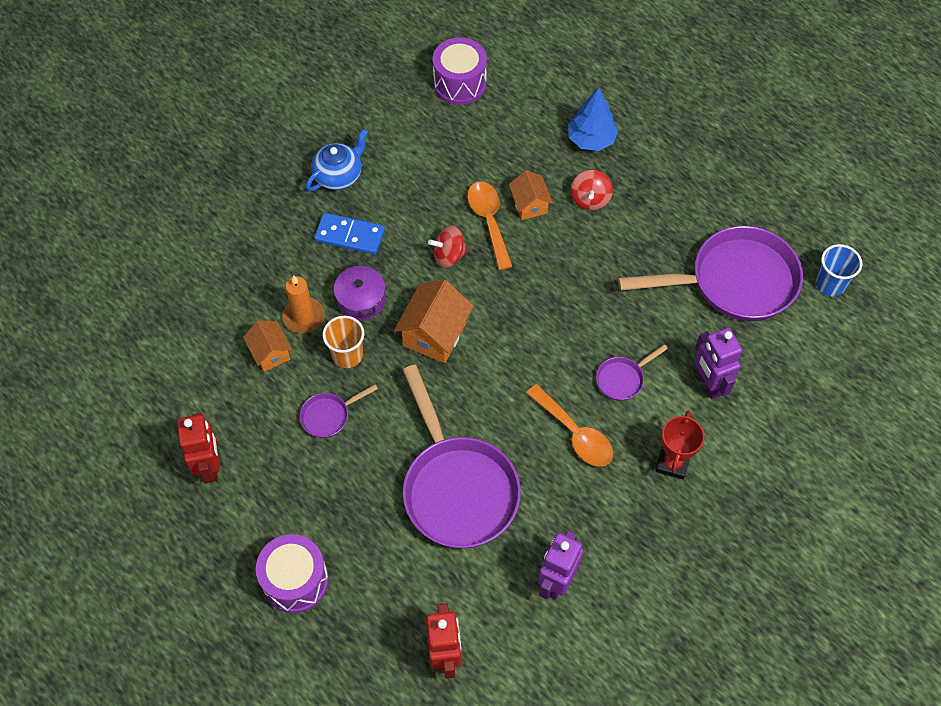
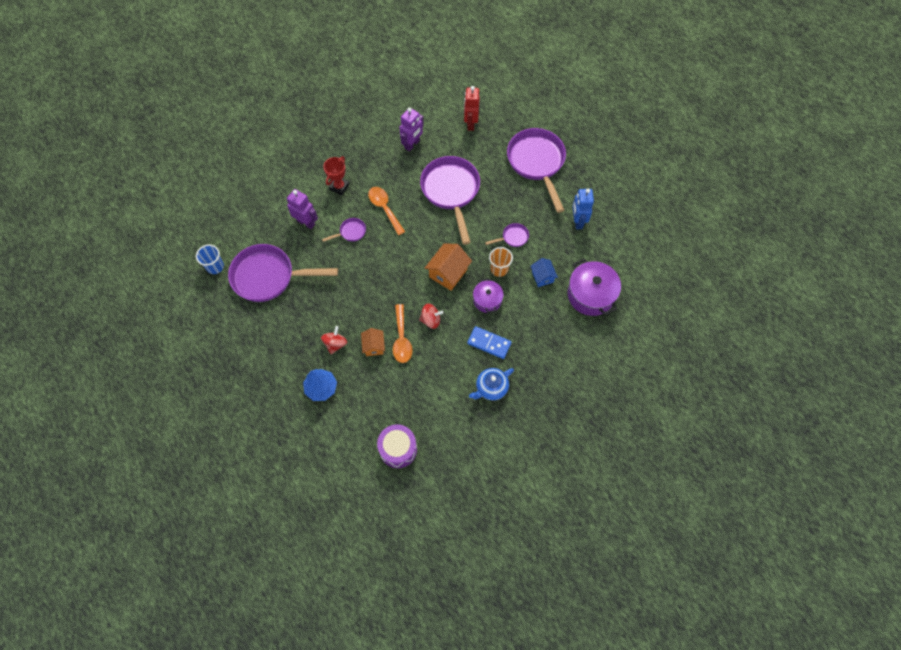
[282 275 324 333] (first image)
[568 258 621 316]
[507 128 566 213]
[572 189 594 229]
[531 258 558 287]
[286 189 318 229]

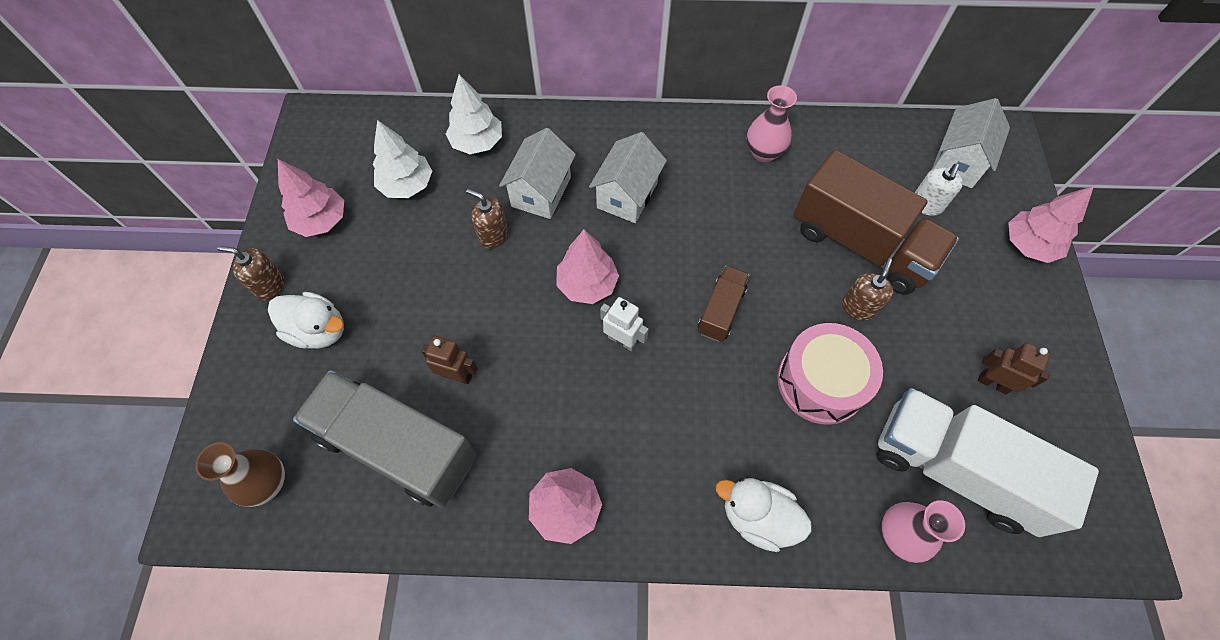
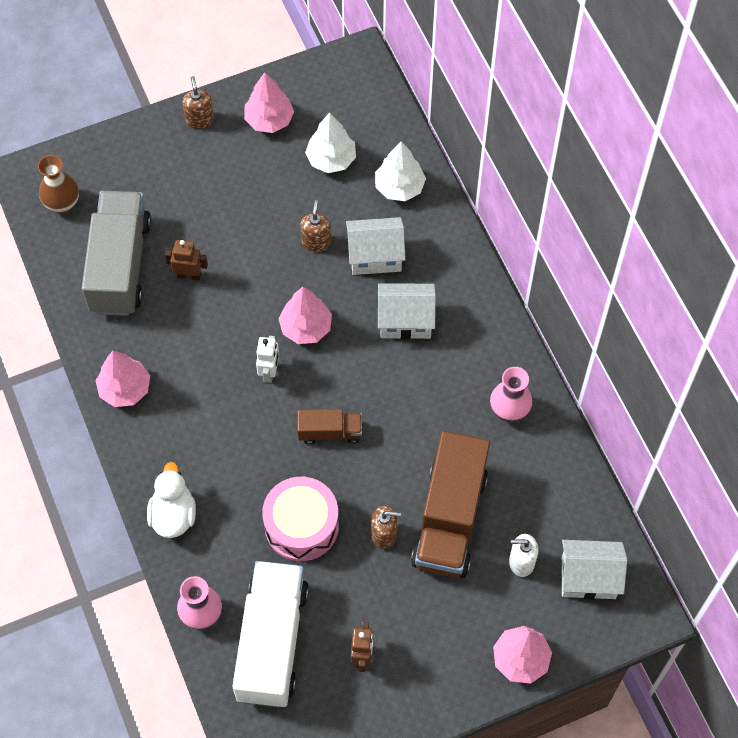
[268 292 344 349] (first image)
[165 240 208 281]

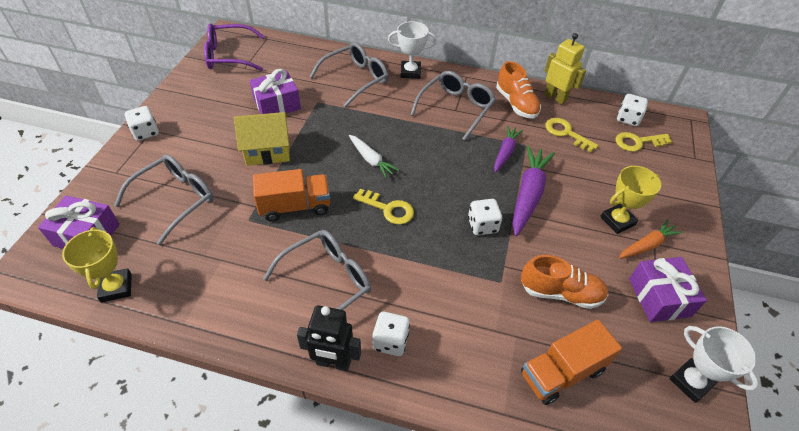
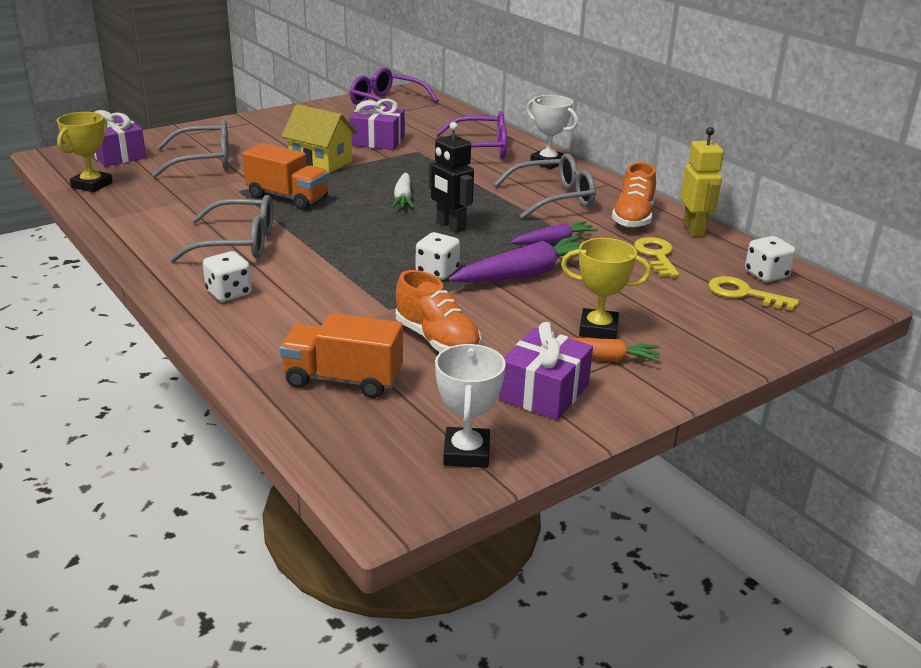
[124 106 159 141] (first image)
[353 189 414 225] (first image)
[429 122 474 233]
[436 111 507 159]

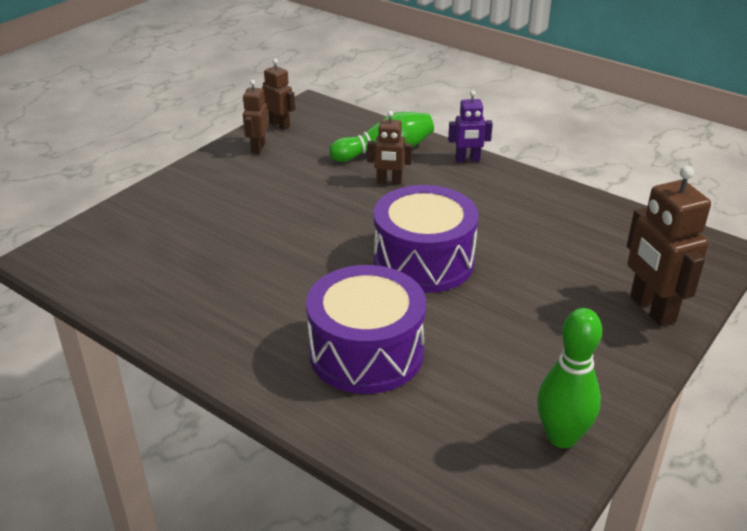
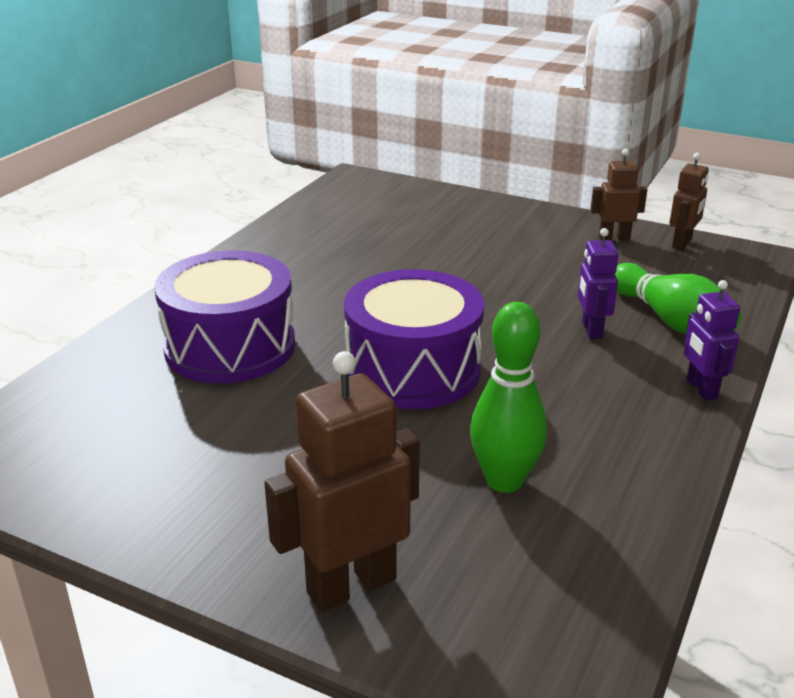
[470 302 547 493]
[578 228 618 339]

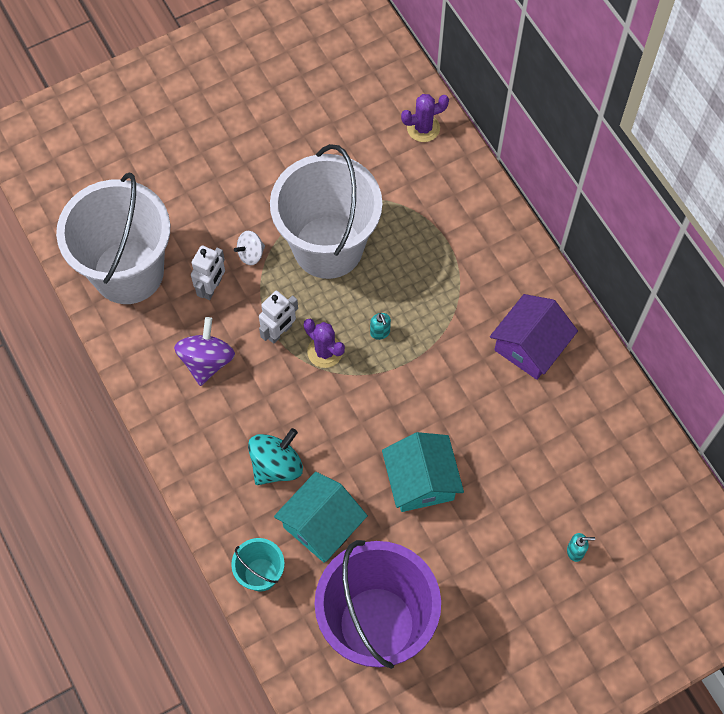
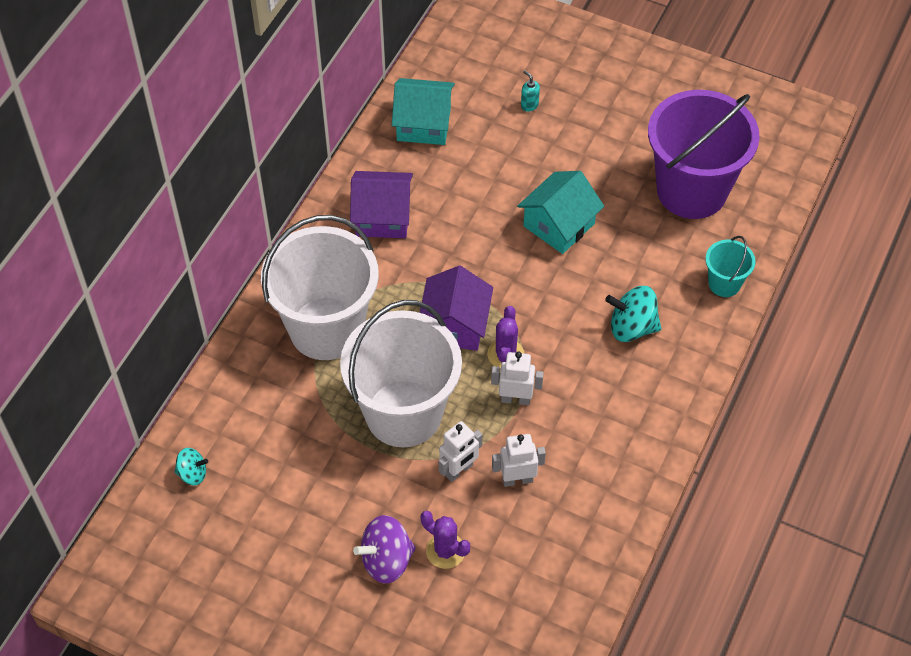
[174 448 208 485]
[261 215 379 360]
[353 515 416 584]
[392 78 455 145]
[421 511 470 569]
[439 421 483 482]
[420 266 493 351]

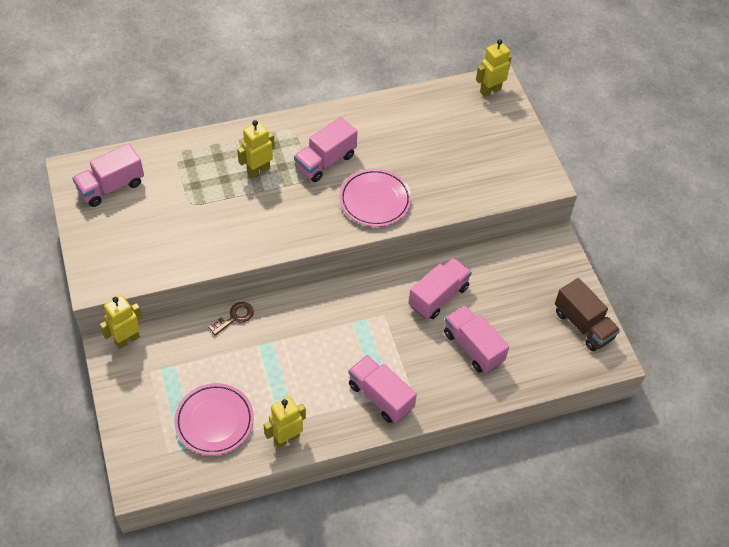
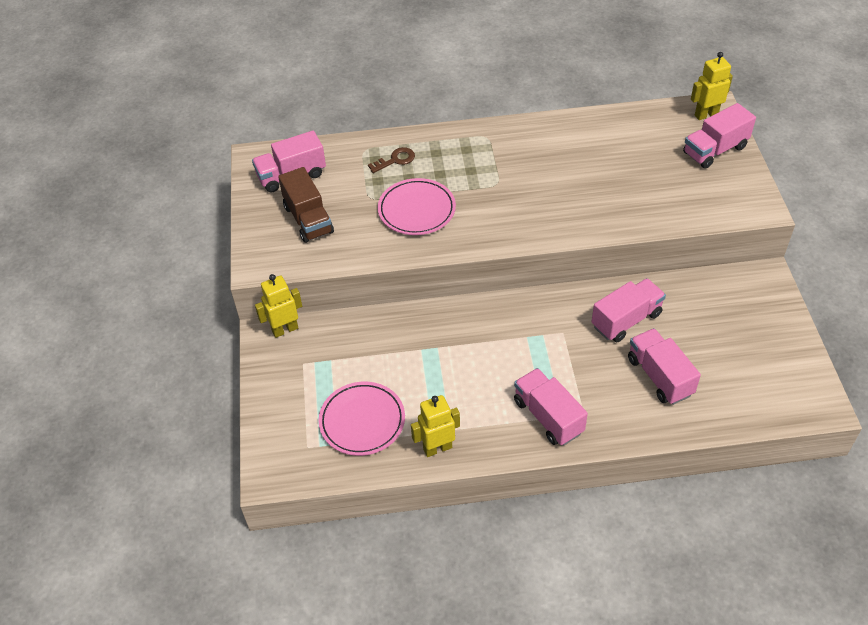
[237 120 275 178] (first image)
[368 147 415 173]
[683 103 756 169]
[378 178 456 235]
[278 167 334 243]

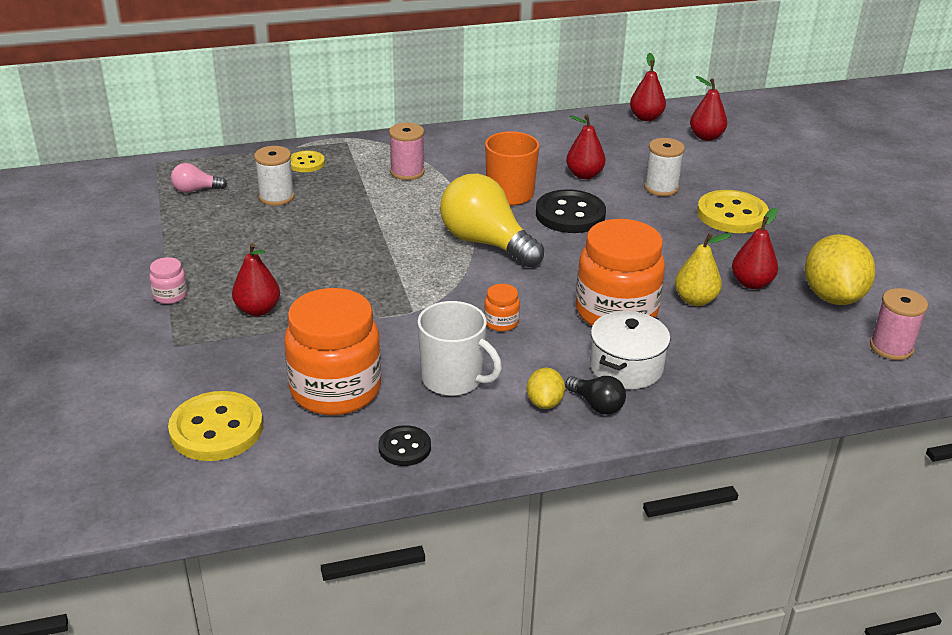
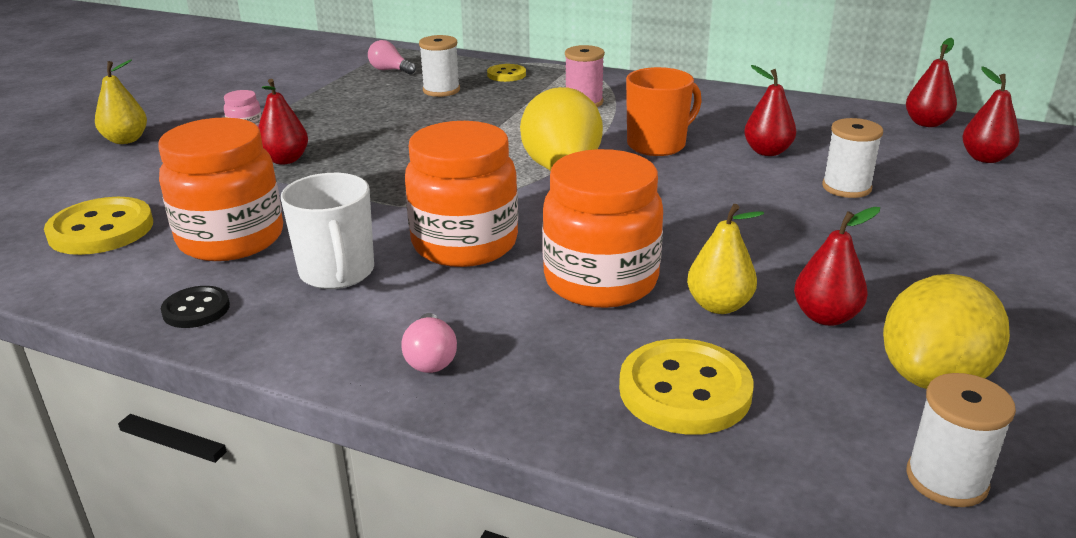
[527 368 565 409] (first image)
[536 189 606 233] (first image)
[590 311 670 389] (first image)
[95 60 147 144]
[619 339 754 435]
[401 313 457 373]
[906 373 1016 507]
[405 121 518 267]

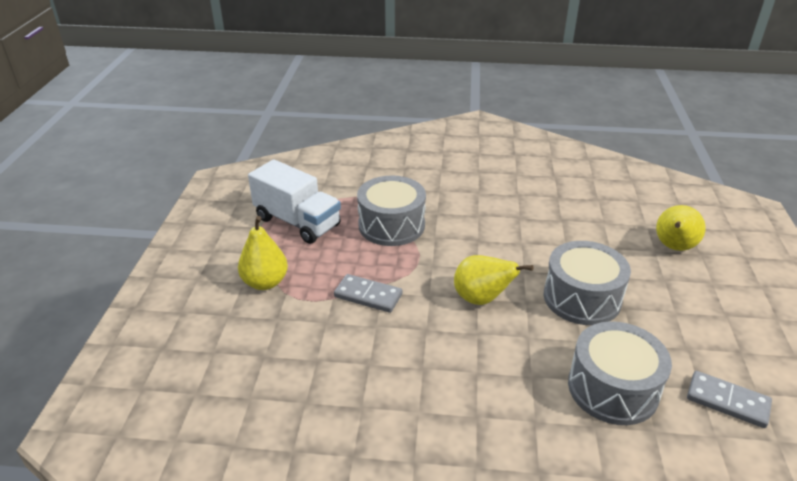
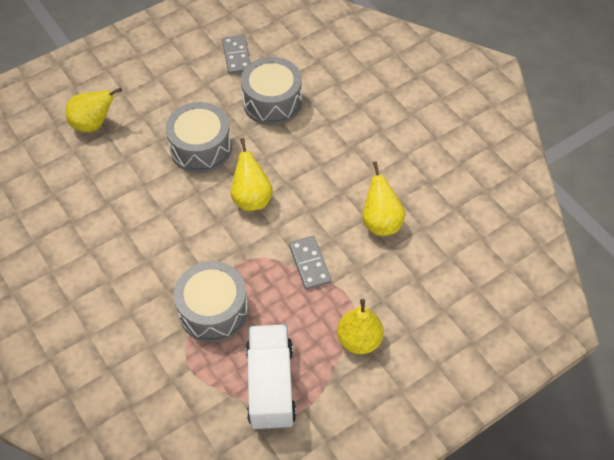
[362 161 405 236]

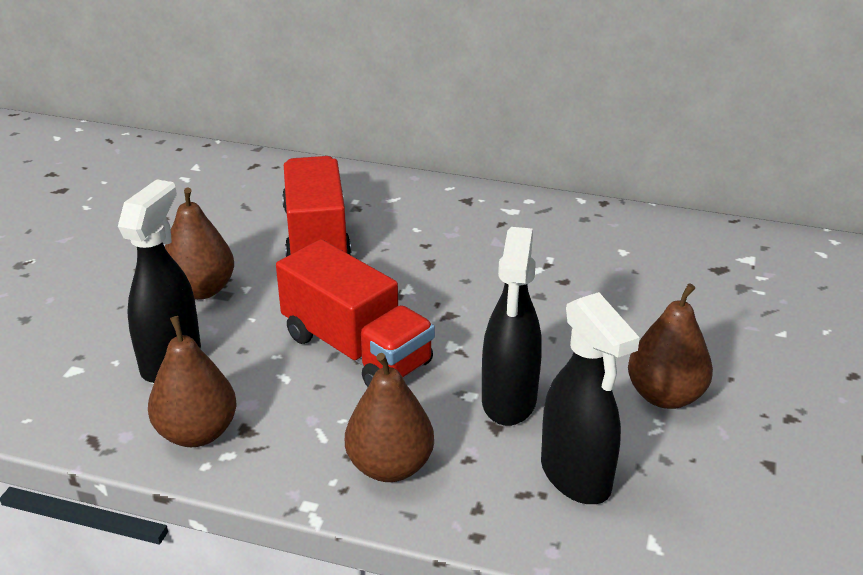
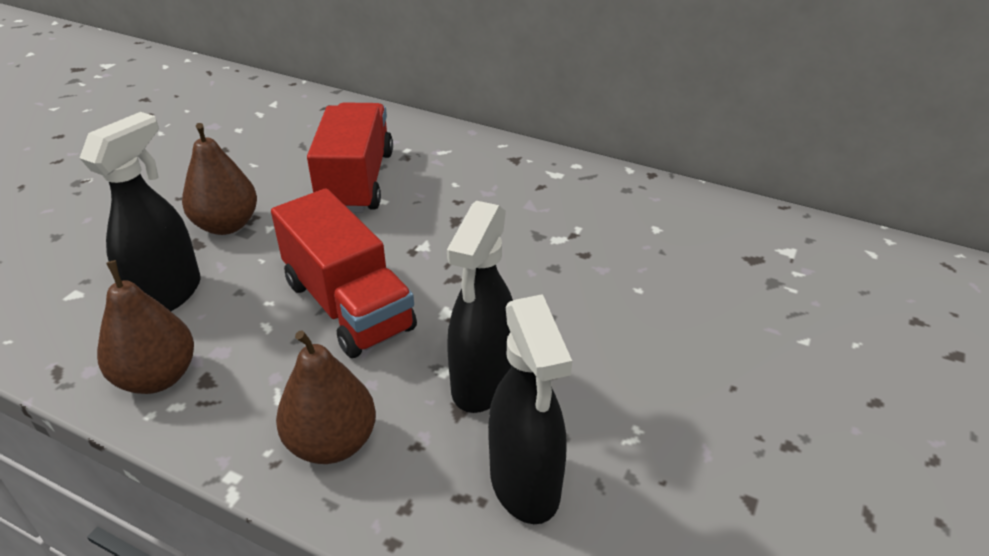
[628 283 713 409] (first image)

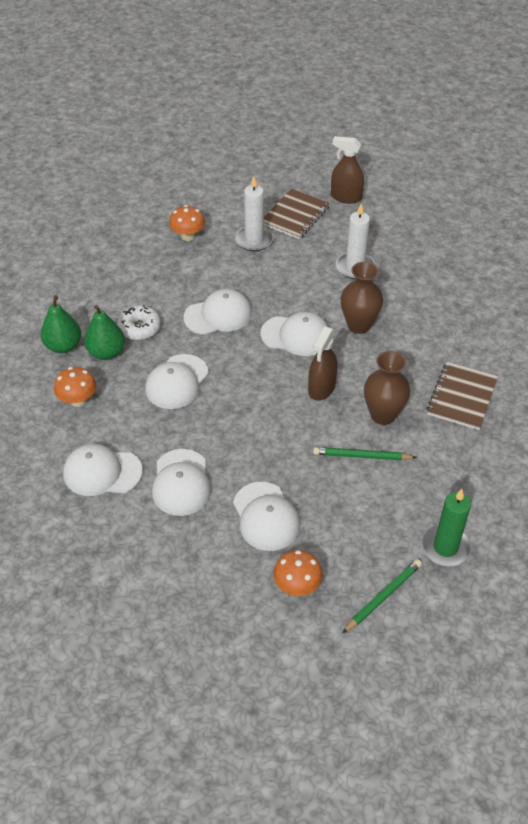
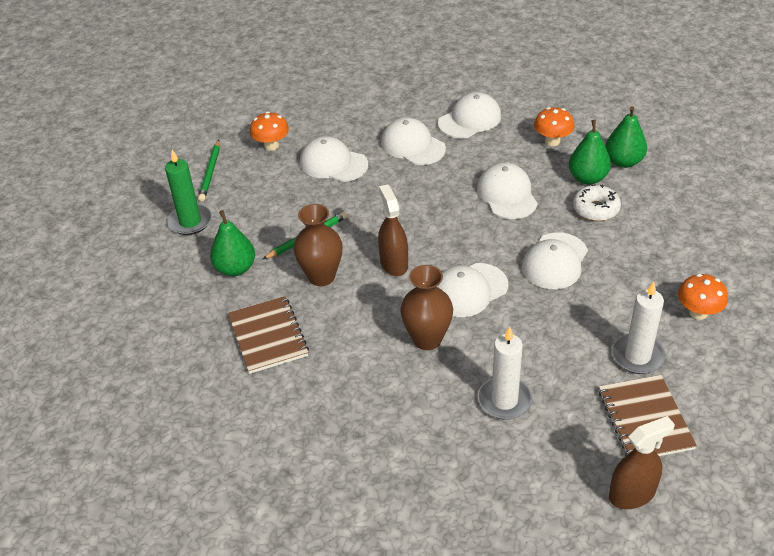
[210 210 255 276]

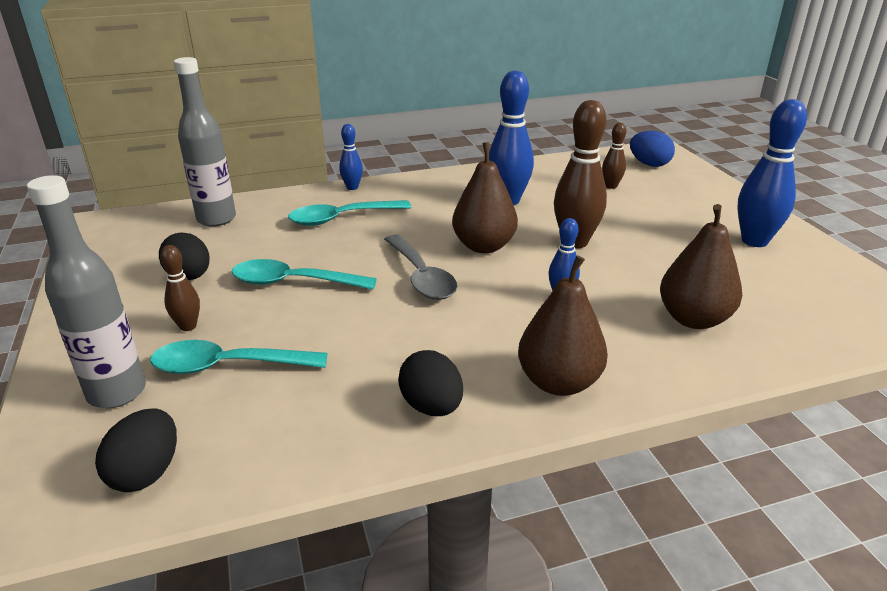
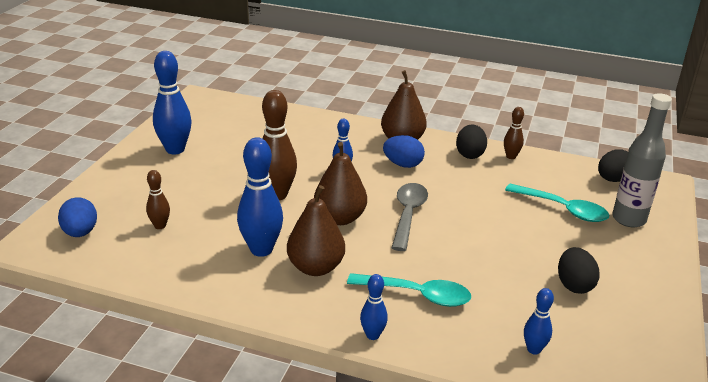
[232 259 377 290] (first image)
[383 135 425 168]
[504 107 524 159]
[287 185 345 276]
[524 288 554 355]

